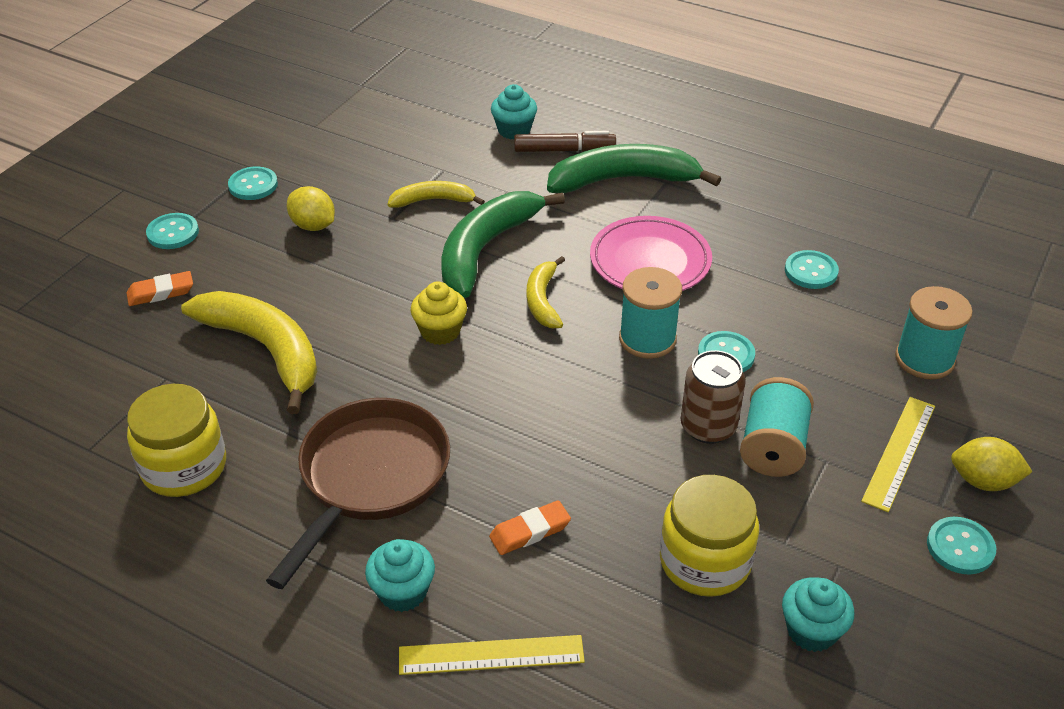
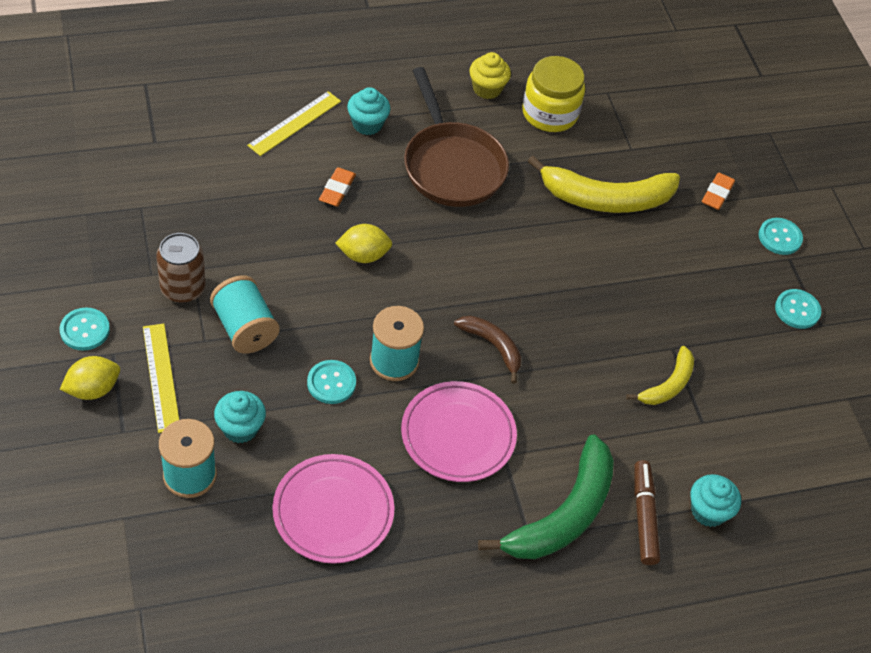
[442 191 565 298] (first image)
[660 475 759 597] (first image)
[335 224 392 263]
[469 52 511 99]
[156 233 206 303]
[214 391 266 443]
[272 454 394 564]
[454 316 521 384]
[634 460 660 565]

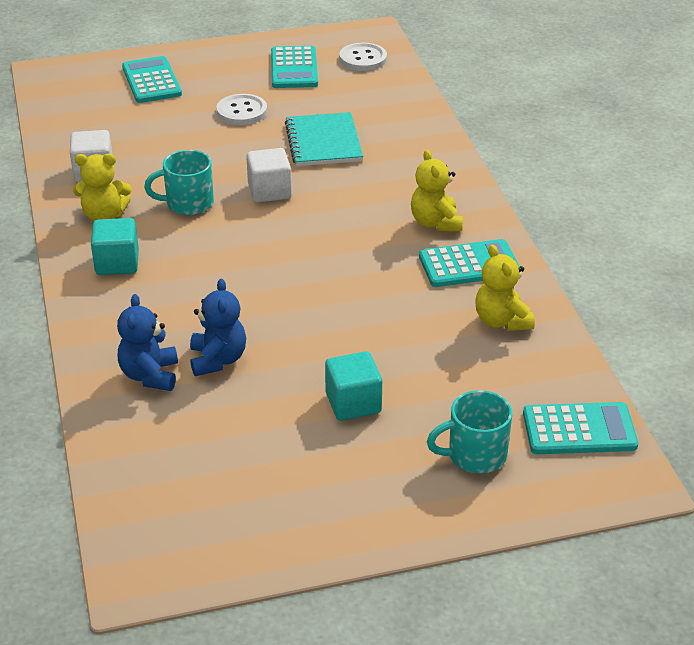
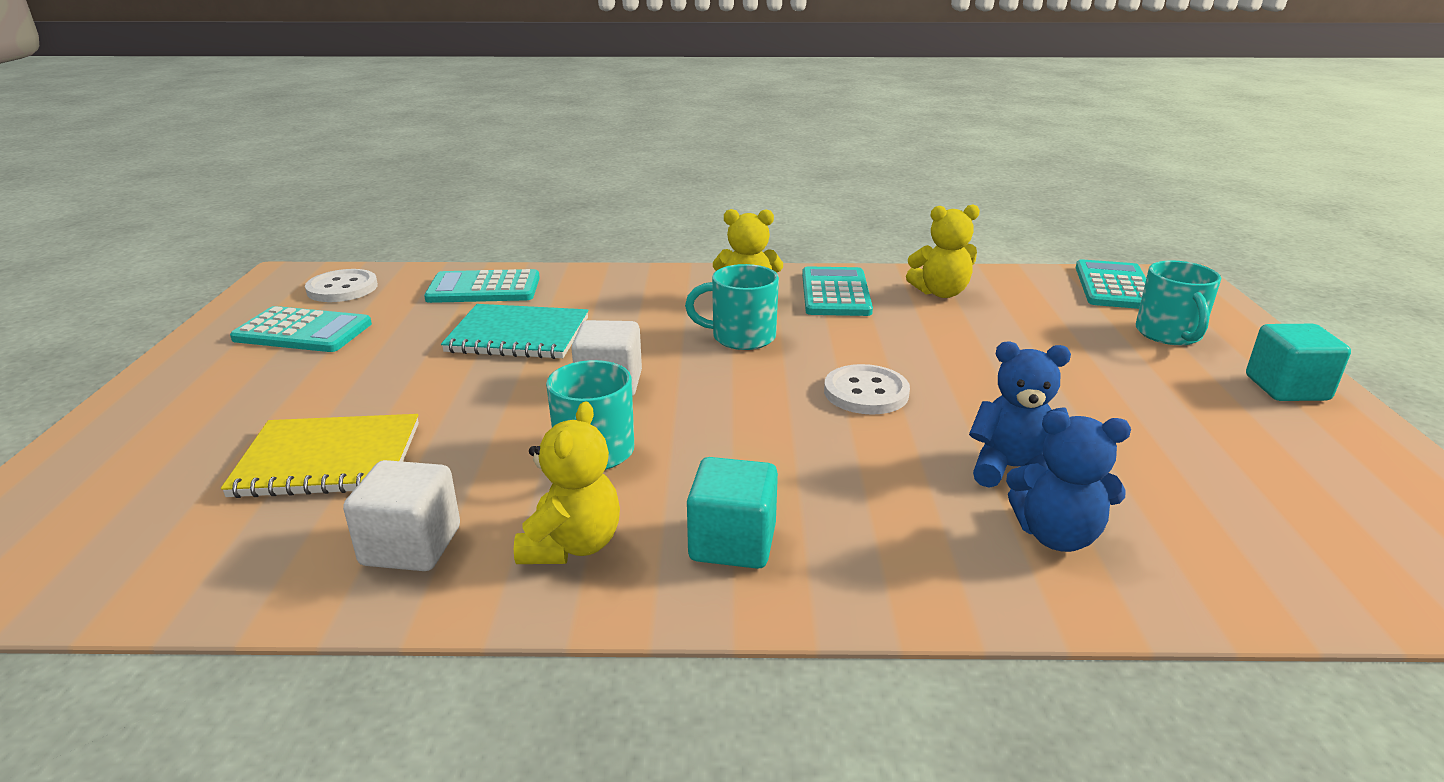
[221 414 419 498]
[685 264 779 350]
[424 269 540 303]
[824 364 910 415]
[1246 324 1351 401]

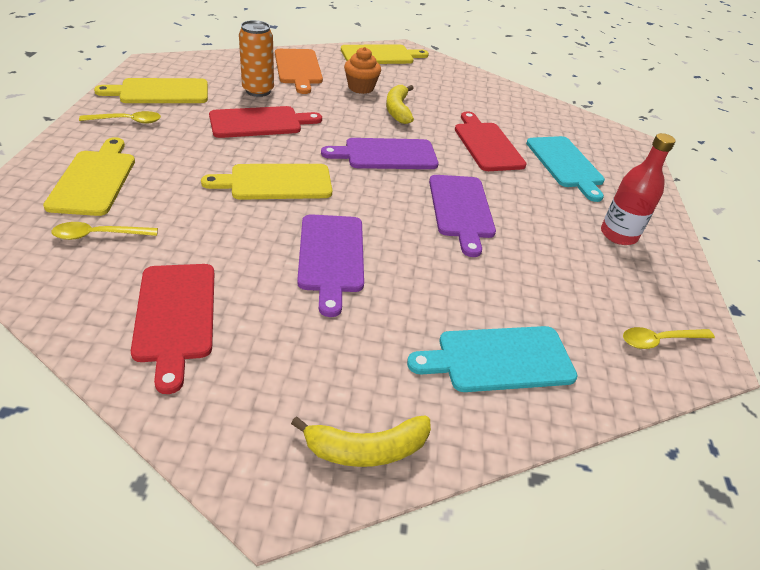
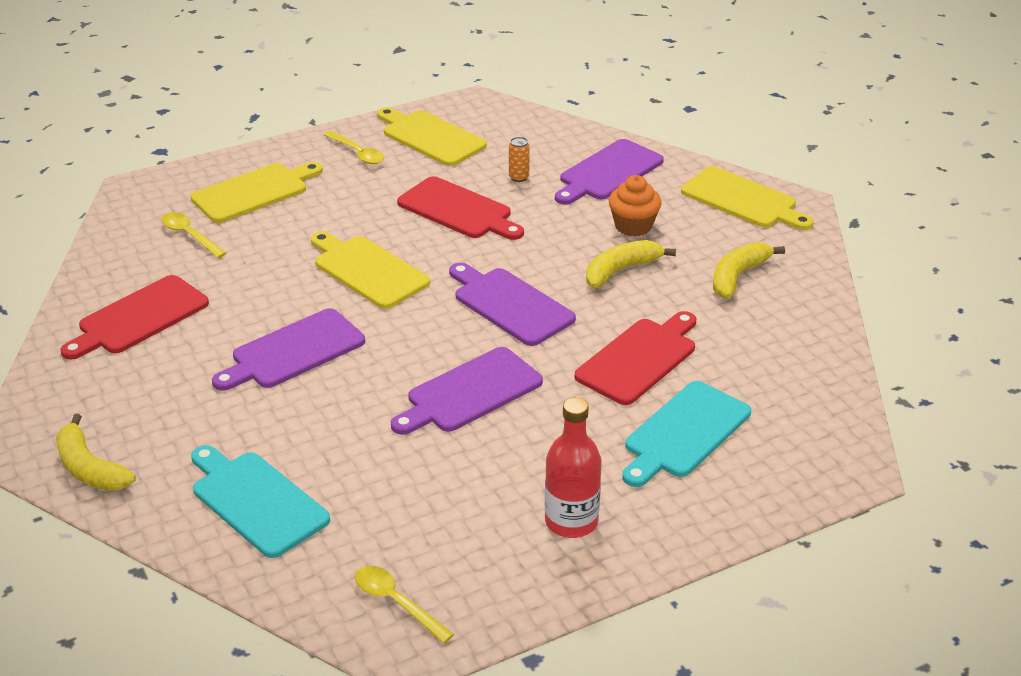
[713 242 785 298]
[555 139 664 205]
[509 137 530 182]

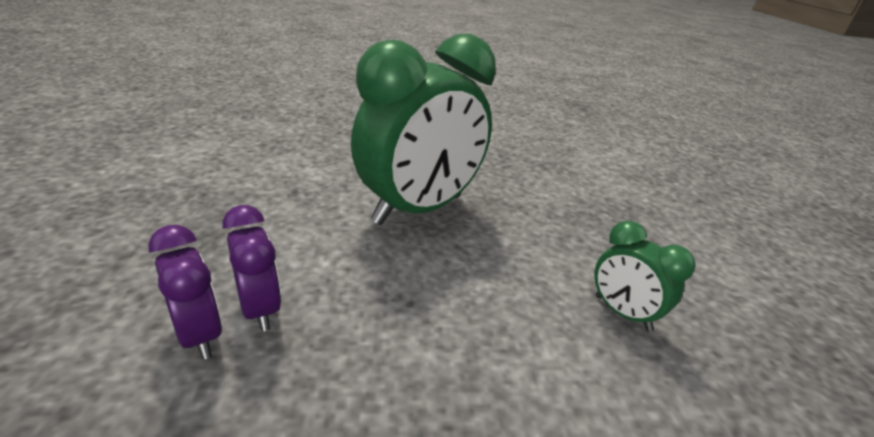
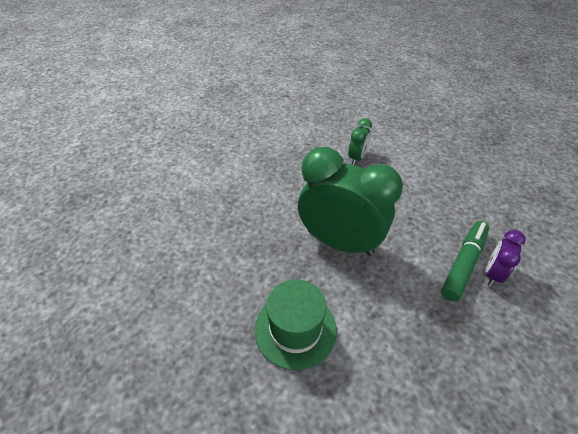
[255 279 337 370]
[441 221 489 302]

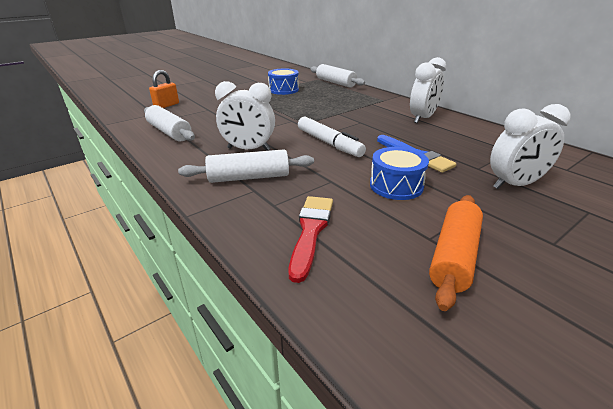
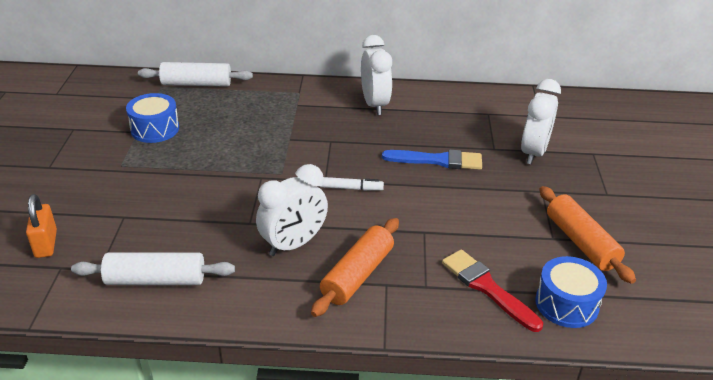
[535 256 607 328]
[311 218 399 317]
[320 177 384 191]

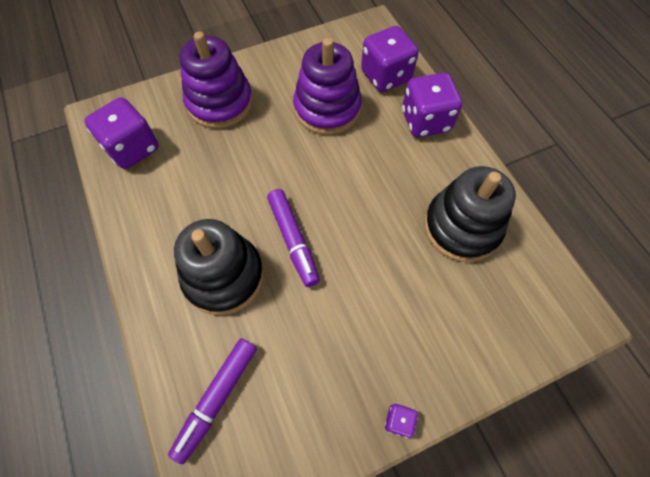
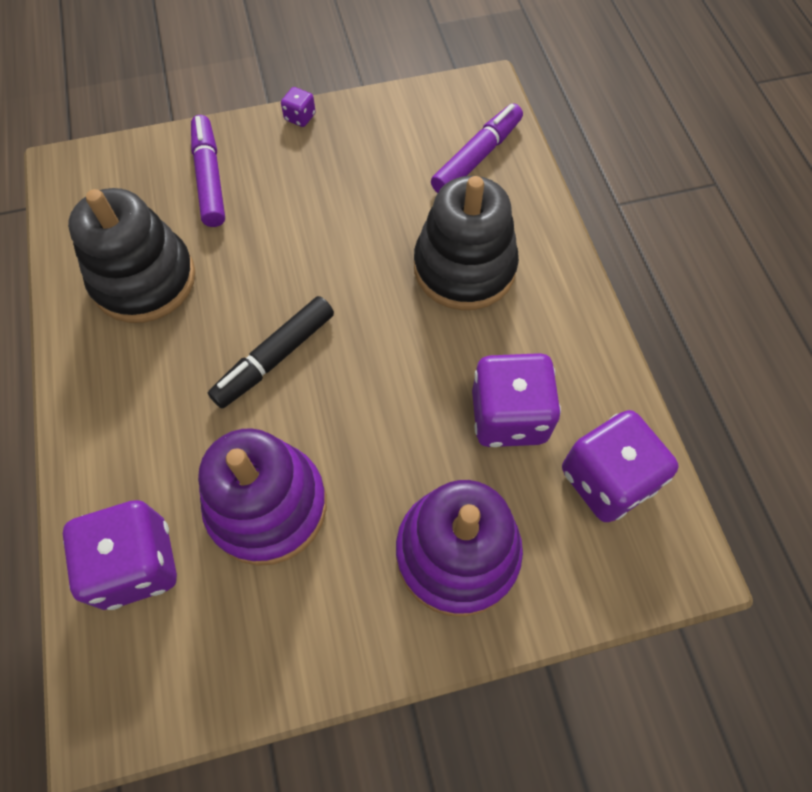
[208 296 334 408]
[191 115 225 227]
[472 353 561 447]

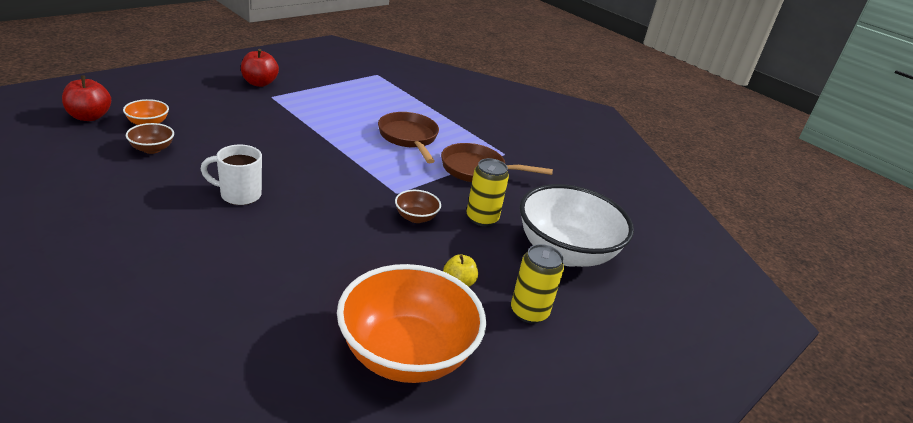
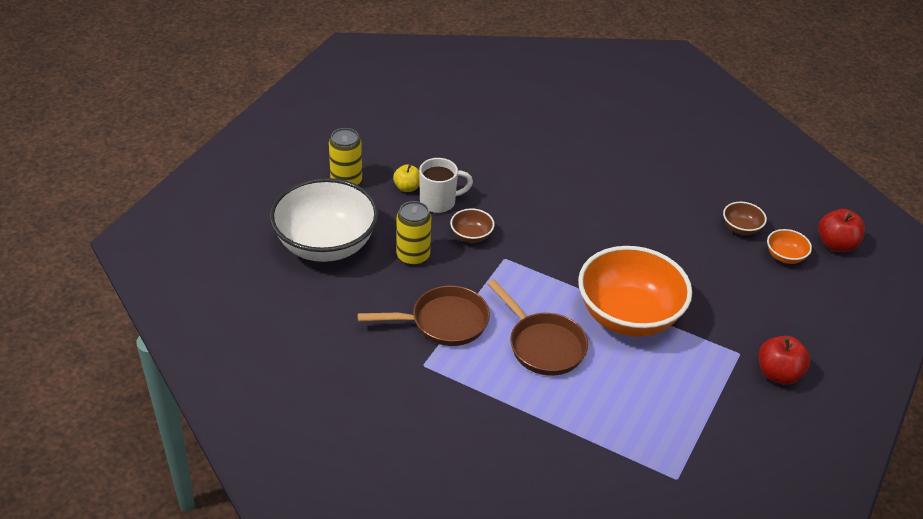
[419 158 473 213]
[578 246 692 337]

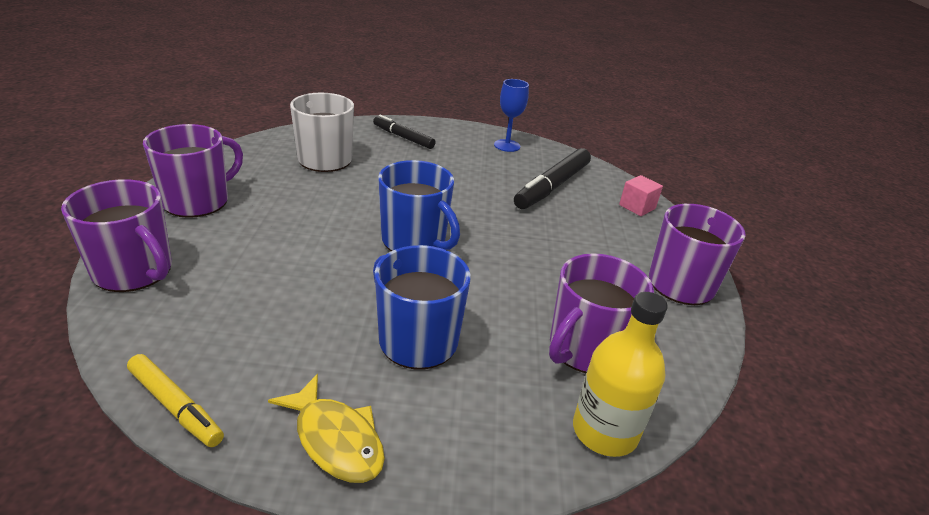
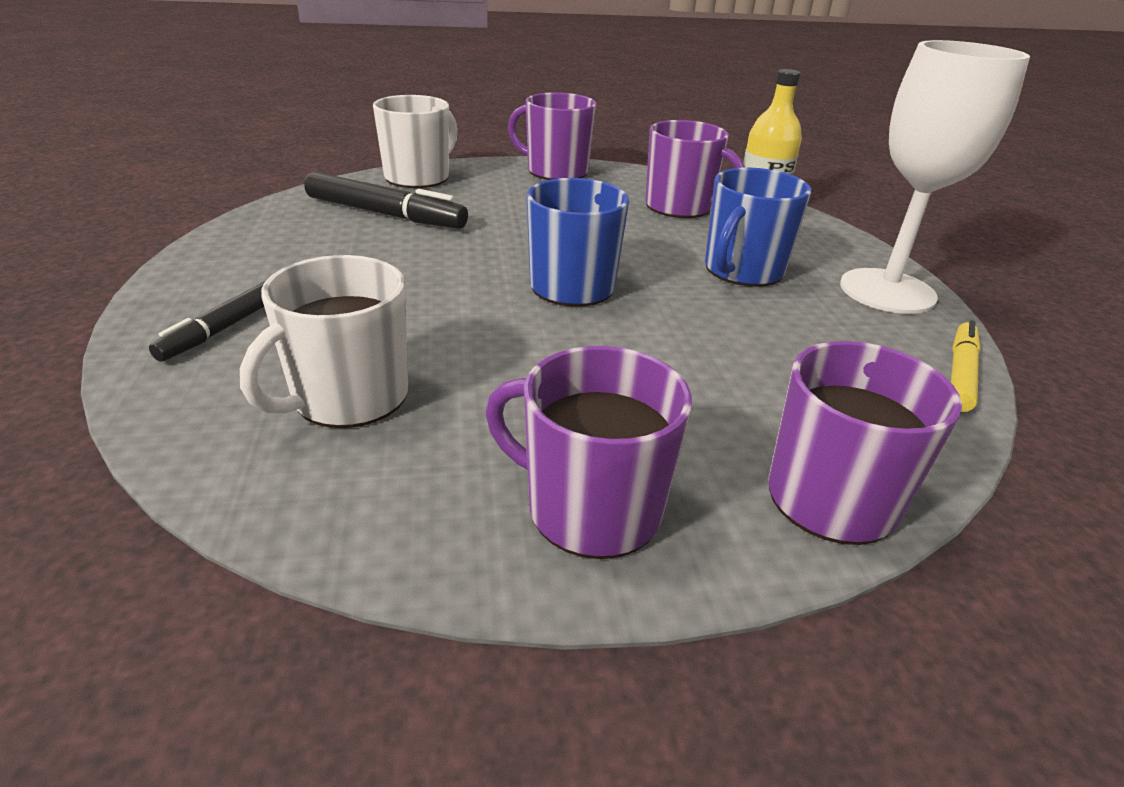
[494 79 529 152] (first image)
[840 40 1030 314]
[373 95 458 188]

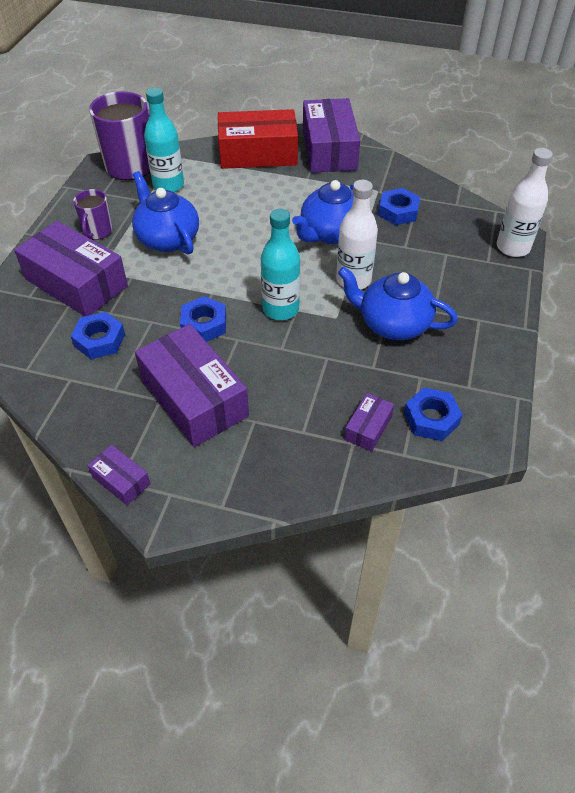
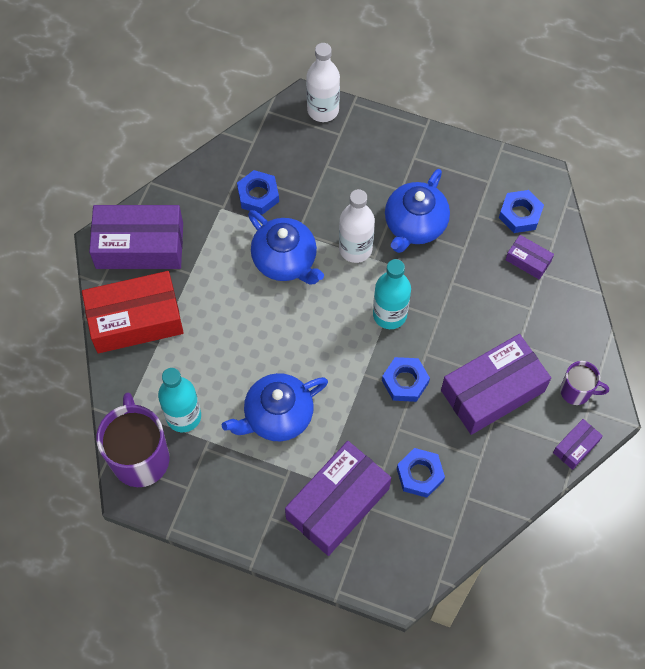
[560 361 609 405]
[82 271 184 353]

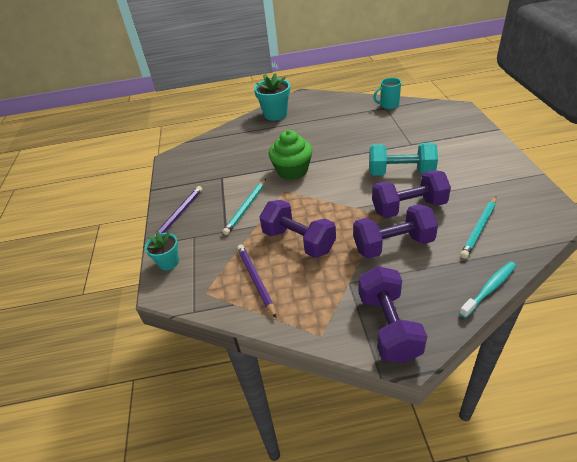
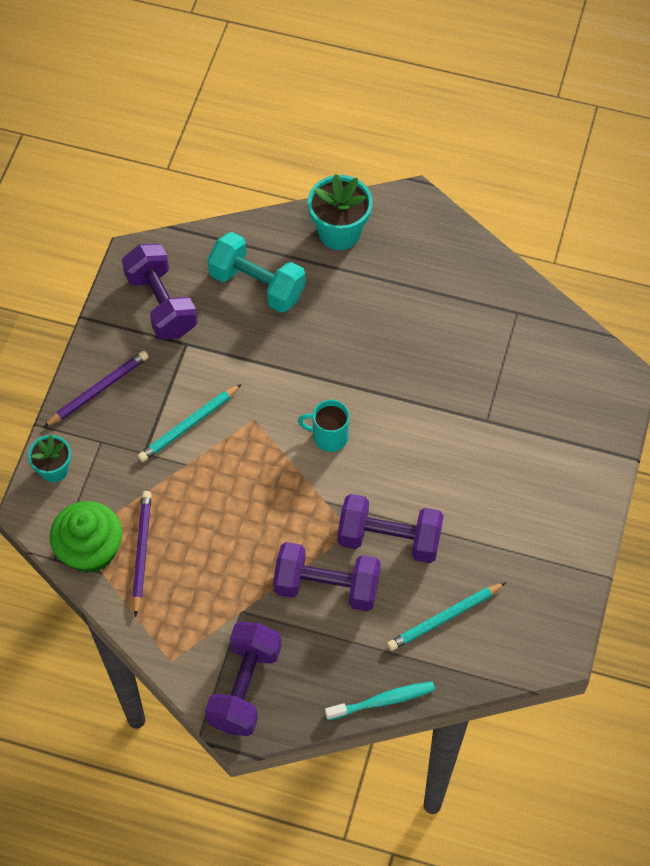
[122 244 198 340]
[50 501 122 573]
[207 232 306 313]
[298 400 350 452]

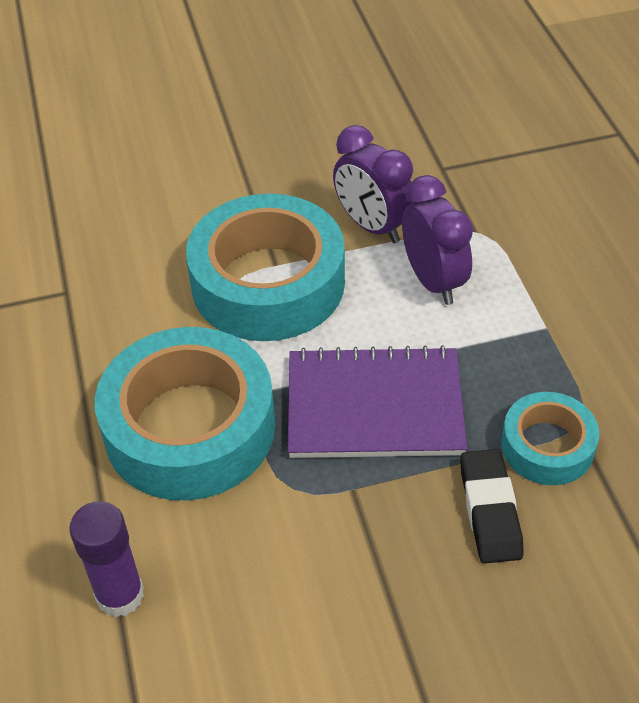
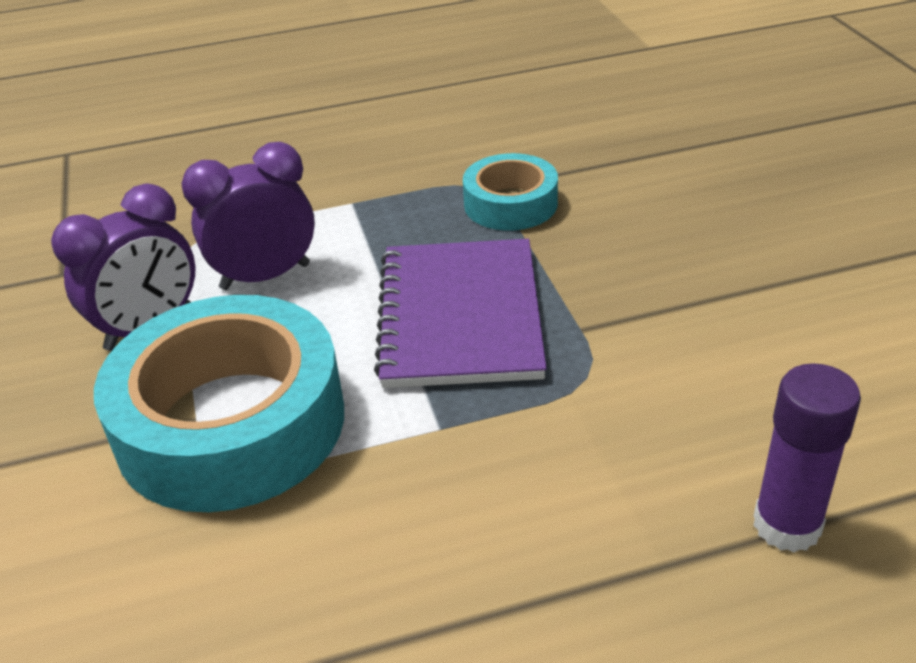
[95 327 275 501] (first image)
[460 449 524 563] (first image)

